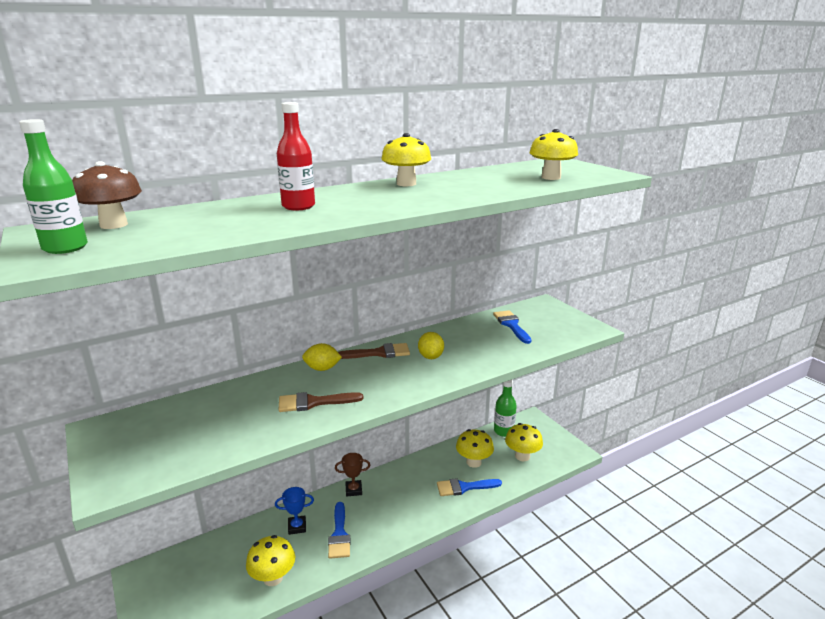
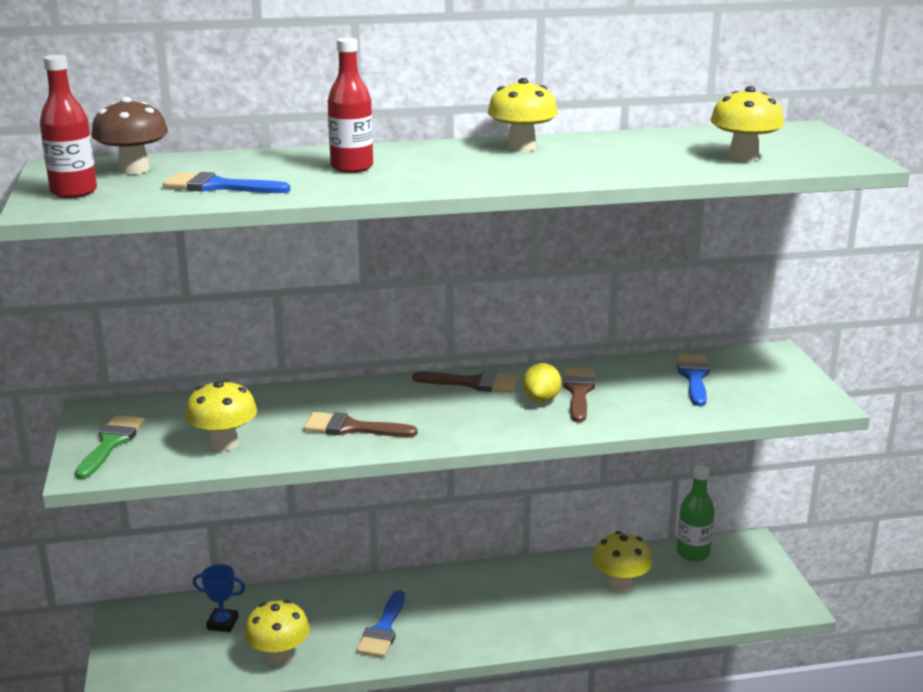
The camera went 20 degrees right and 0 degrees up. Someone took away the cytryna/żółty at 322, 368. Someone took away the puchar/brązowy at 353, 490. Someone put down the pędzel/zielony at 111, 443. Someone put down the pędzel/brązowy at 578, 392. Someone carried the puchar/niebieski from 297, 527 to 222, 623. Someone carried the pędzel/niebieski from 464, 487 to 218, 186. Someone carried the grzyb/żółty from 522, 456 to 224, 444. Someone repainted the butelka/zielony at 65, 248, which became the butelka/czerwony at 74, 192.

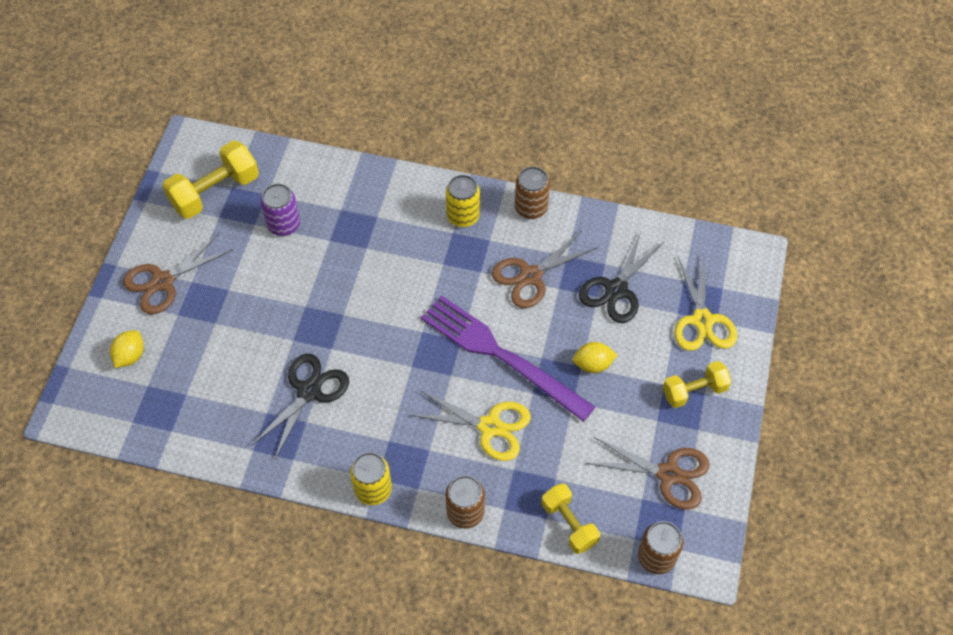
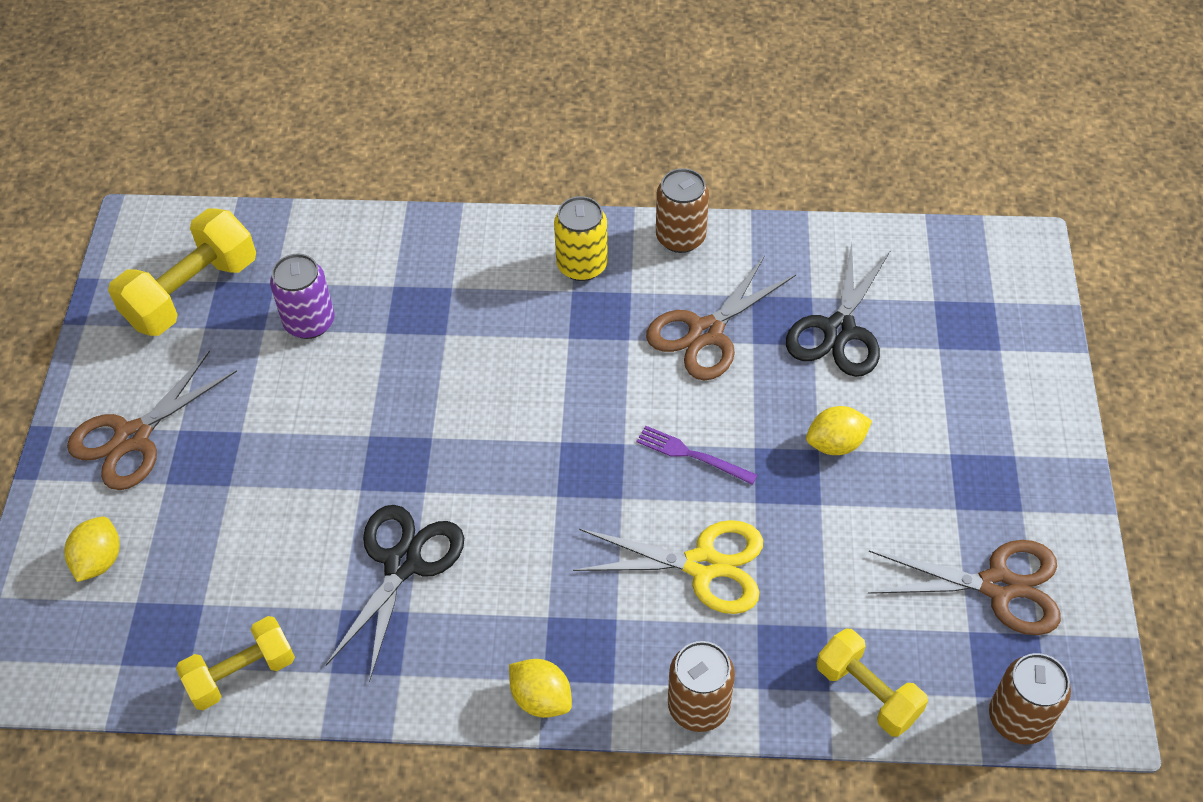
The camera went 10 degrees left and 5 degrees down. Someone took away the nożyczki/żółty at 702, 320. Someone carried the hantel/żółty from 694, 391 to 241, 673. Someone swapped the puszka/żółty at 373, 489 for the cytryna/żółty at 541, 698. Someone scaled the widelec/fioletowy at 501, 355 by 0.40.

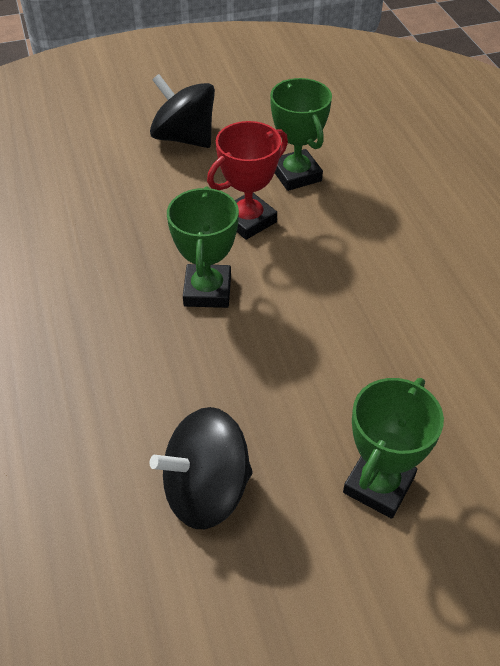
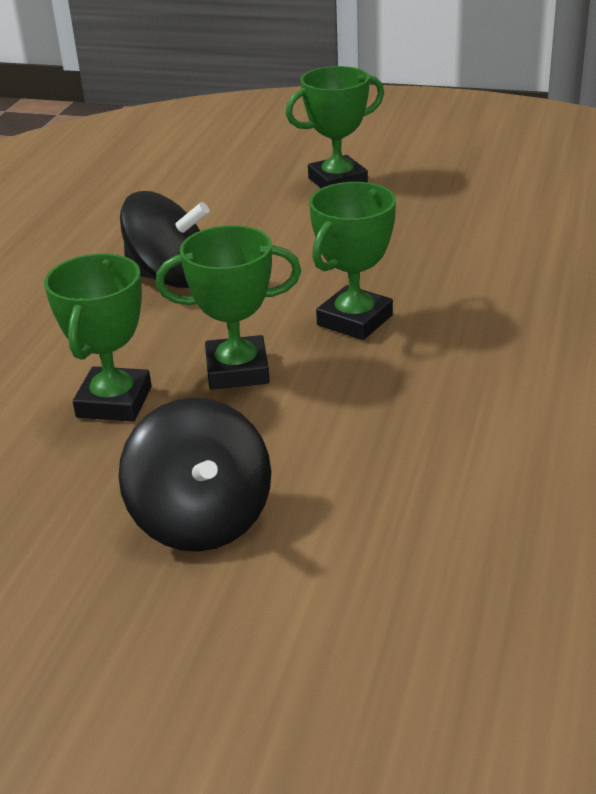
The camera went 145 degrees left and 15 degrees down. Someone carried the bączek/czarny from 206, 490 to 170, 278. Someone repainted the puchar/czerwony at 248, 220, which became the puchar/zielony at 237, 370.

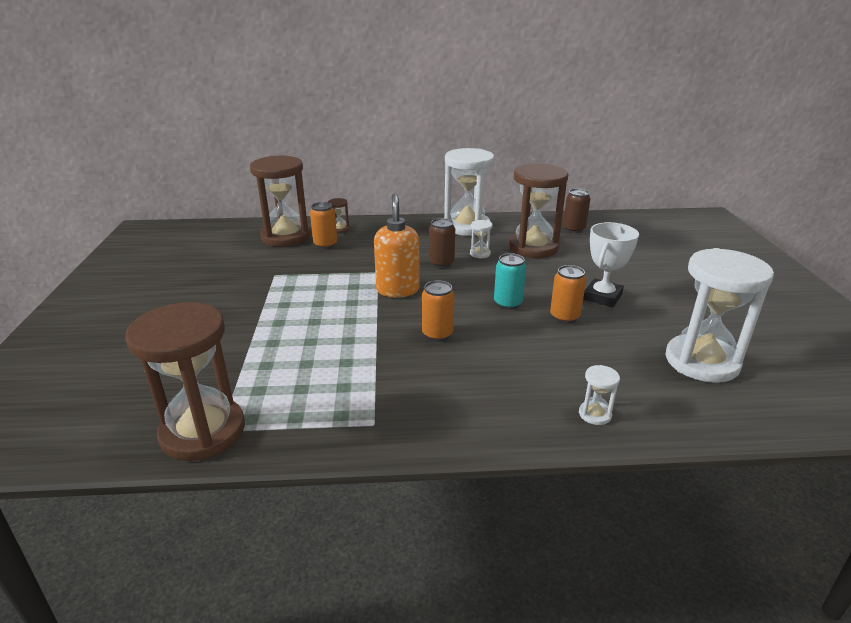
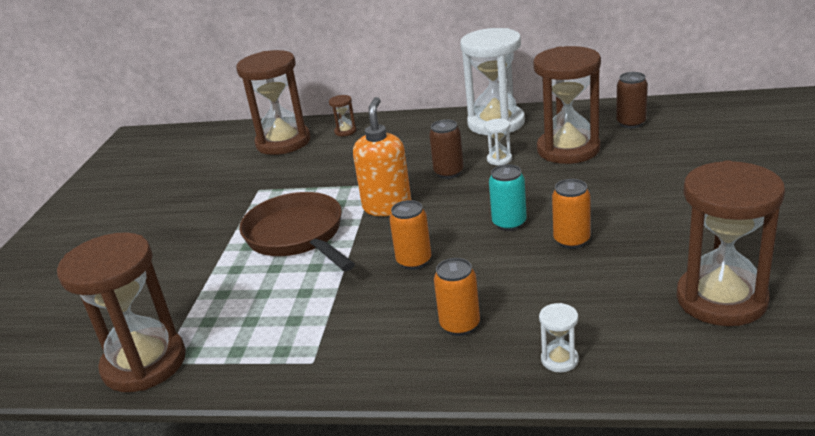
The camera went 15 degrees right and 0 degrees up. Someone took away the puchar/biały at 602, 297. Someone put down the patelnia/brązowy at 298, 236. Someone carried the puszka/pomarańczowy from 325, 245 to 460, 325. Someone repainted the klepsydra/biały at 701, 362, which became the klepsydra/brązowy at 721, 299.

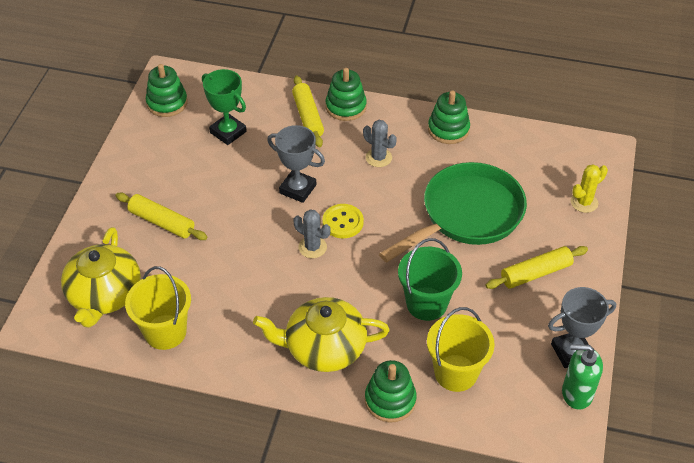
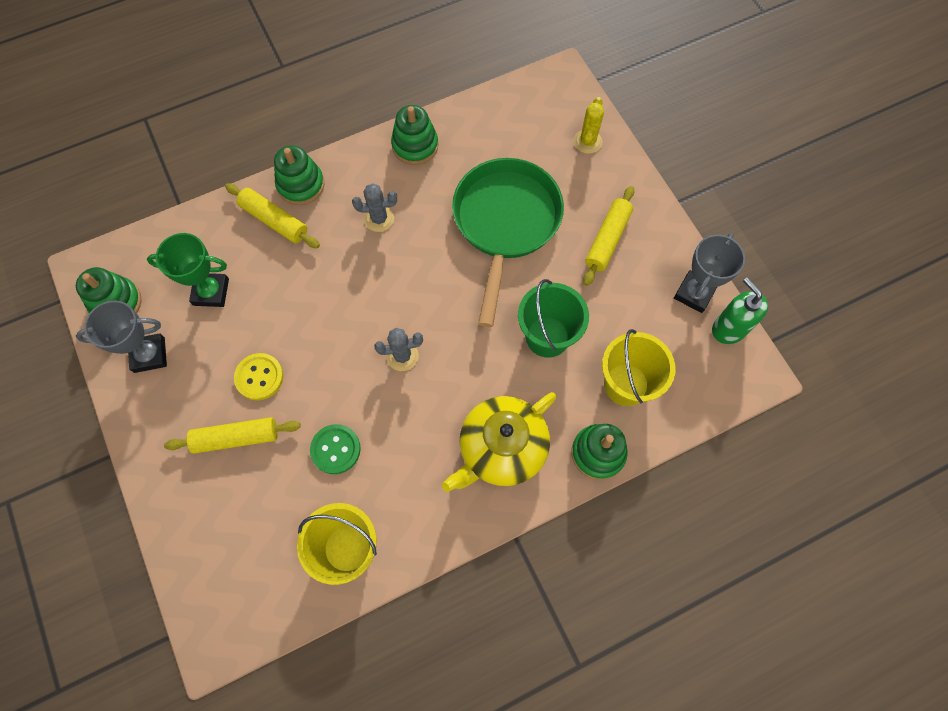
The camera went 40 degrees left and 20 degrees up. Someone took away the imbryk/żółty at 104, 295. Someone put down the guzik/zielony at 335, 449. Someone carried the puchar/szary from 298, 189 to 149, 355. Someone carried the guzik/żółty from 343, 222 to 259, 377. Someone rotated the dozownik mydła/zielony at 576, 393 by 90 degrees clockwise.

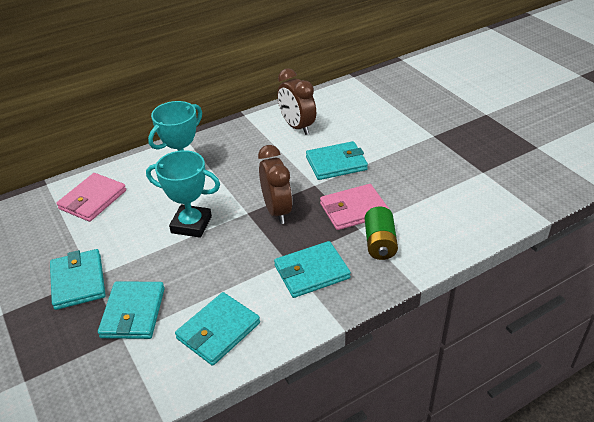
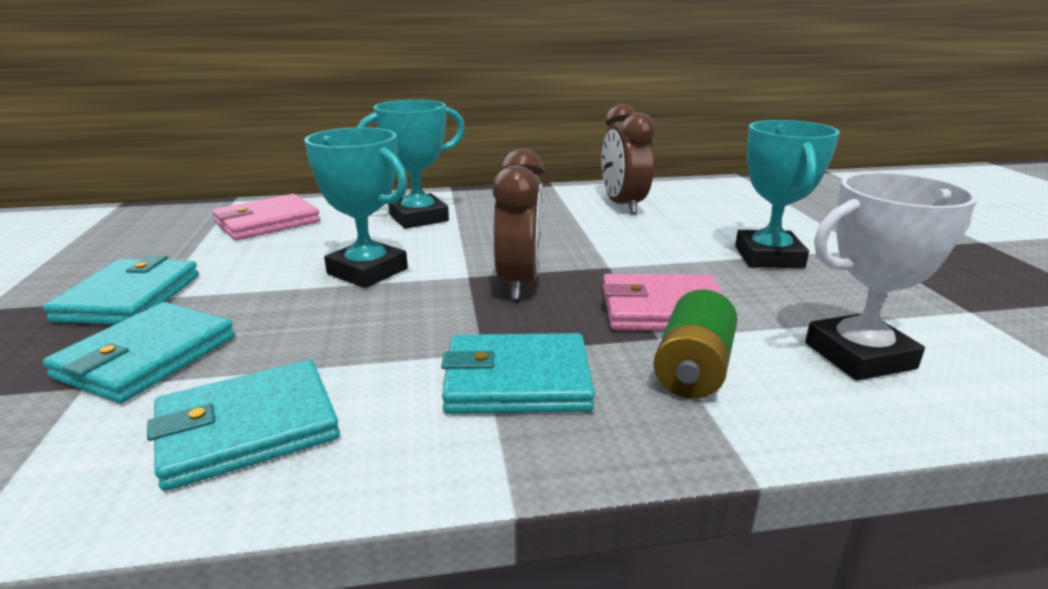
The camera went 20 degrees right and 15 degrees down. Someone took away the portfel/turkusowy at 336, 163. Someone put down the puchar/turkusowy at 768, 257. Someone put down the puchar/biały at 859, 355.

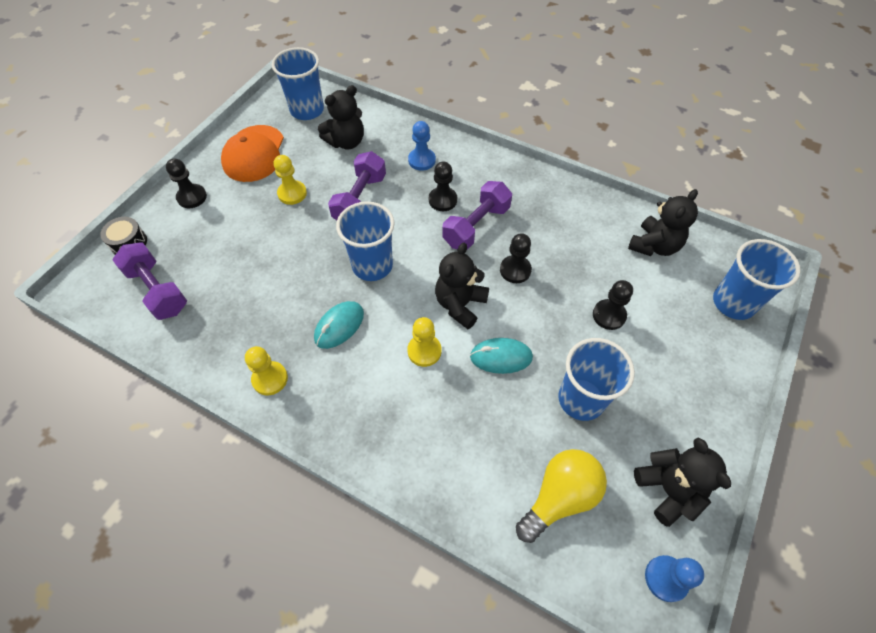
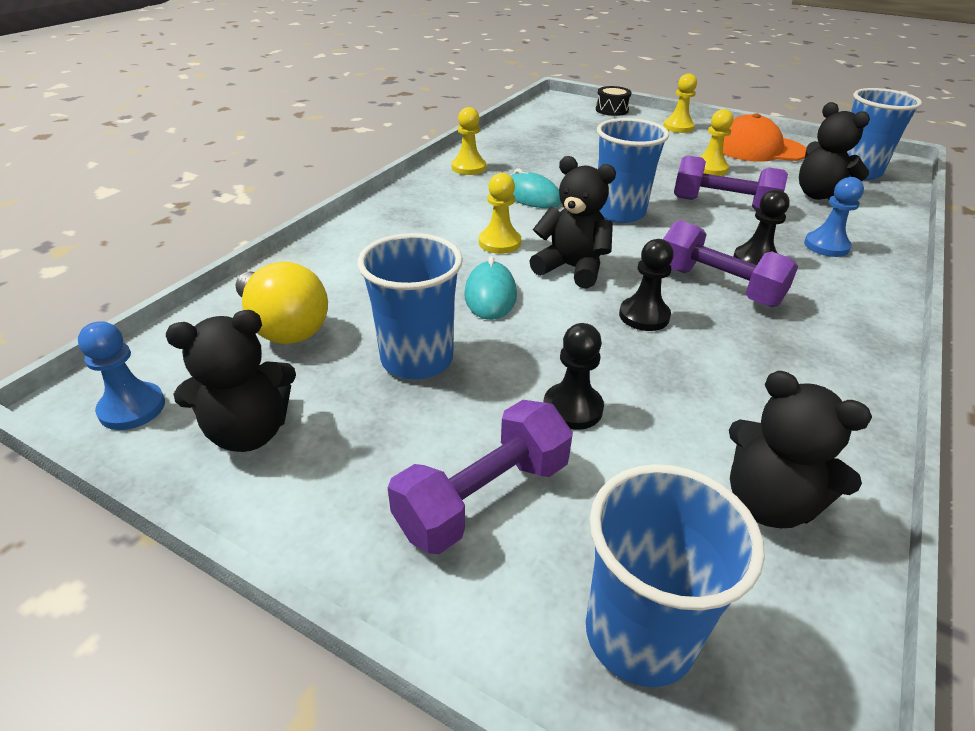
The camera went 90 degrees right and 20 degrees down. Someone carried the hantel/fioletowy from 157, 290 to 483, 497. Someone repainted the pionek/czarny at 192, 197, which became the pionek/żółty at 678, 127.

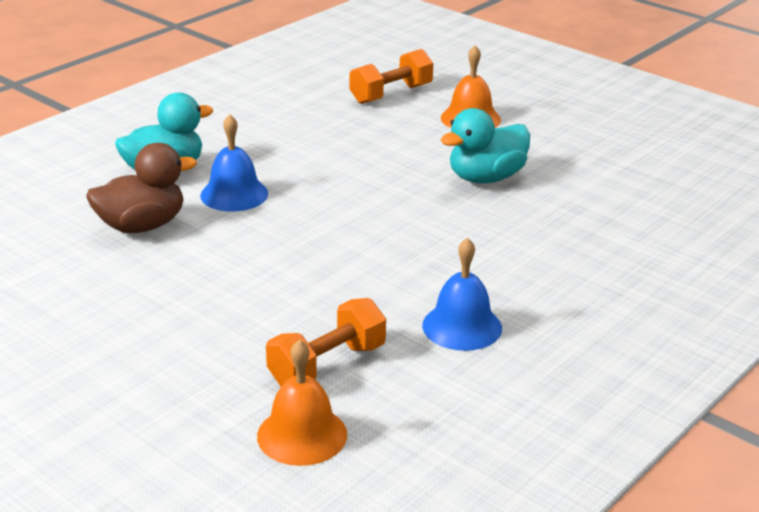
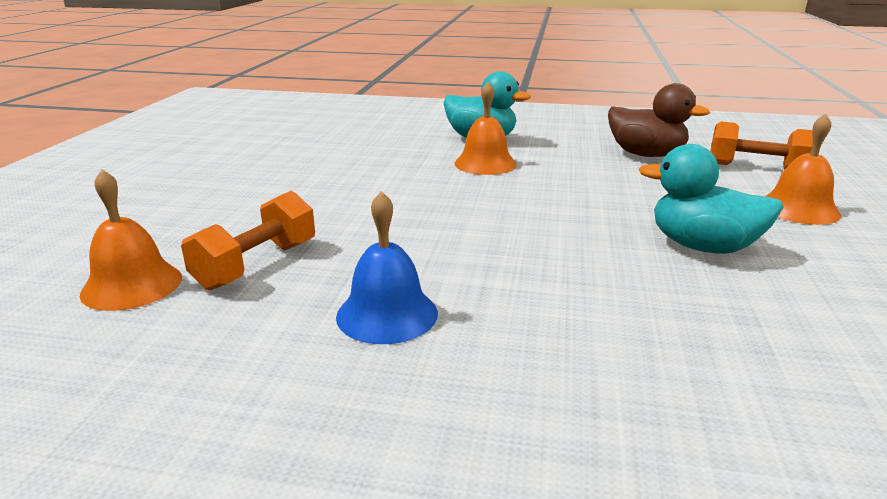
The camera went 60 degrees right and 5 degrees down. Someone carried the kaczka/brązowy from 142, 226 to 646, 155. Someone repainted the dzwonek/niebieski at 234, 194, which became the dzwonek/pomarańczowy at 485, 163. Someone rotated the hantel/pomarańczowy at 327, 365 by 75 degrees counterclockwise.

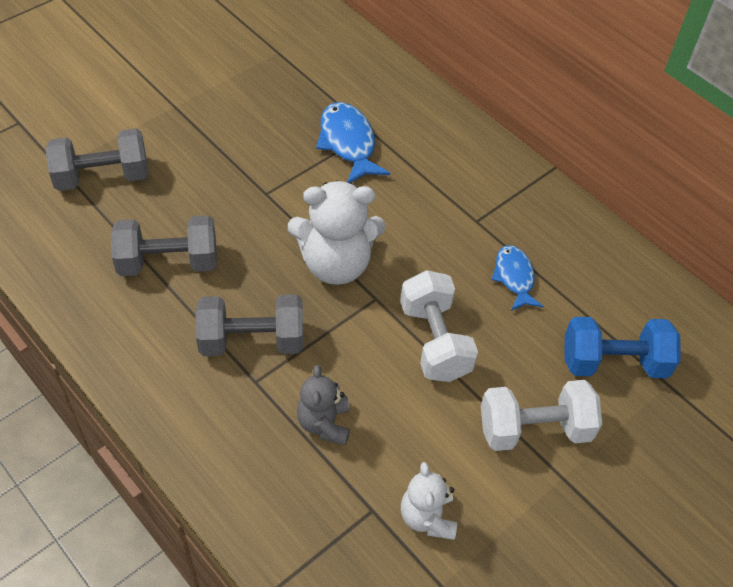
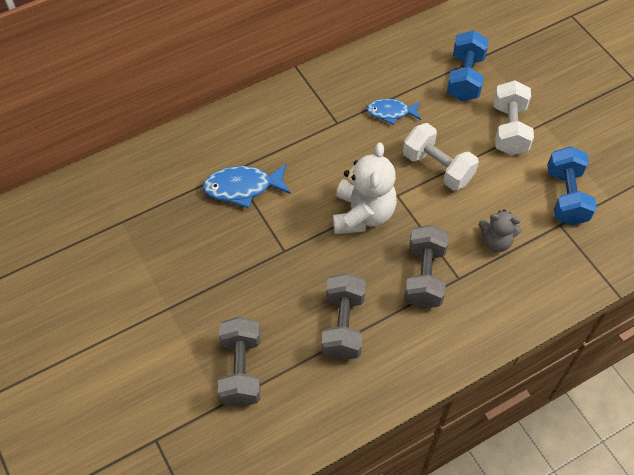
The camera went 75 degrees left and 5 degrees up. Someone swapped the miś/biały at 427, 517 for the hantel/niebieski at 566, 197. Someone rotated the hantel/biały at 434, 341 by 45 degrees clockwise.

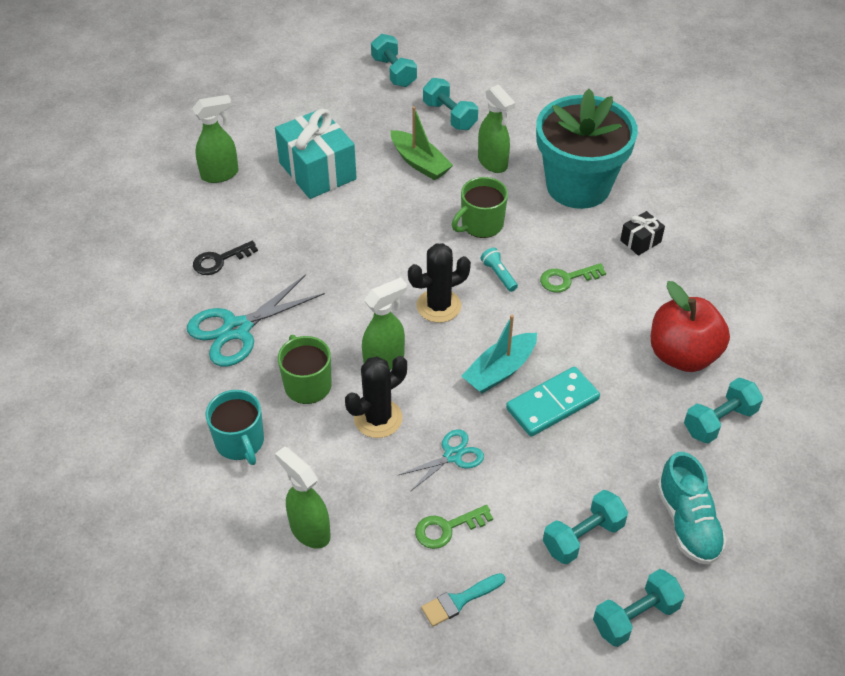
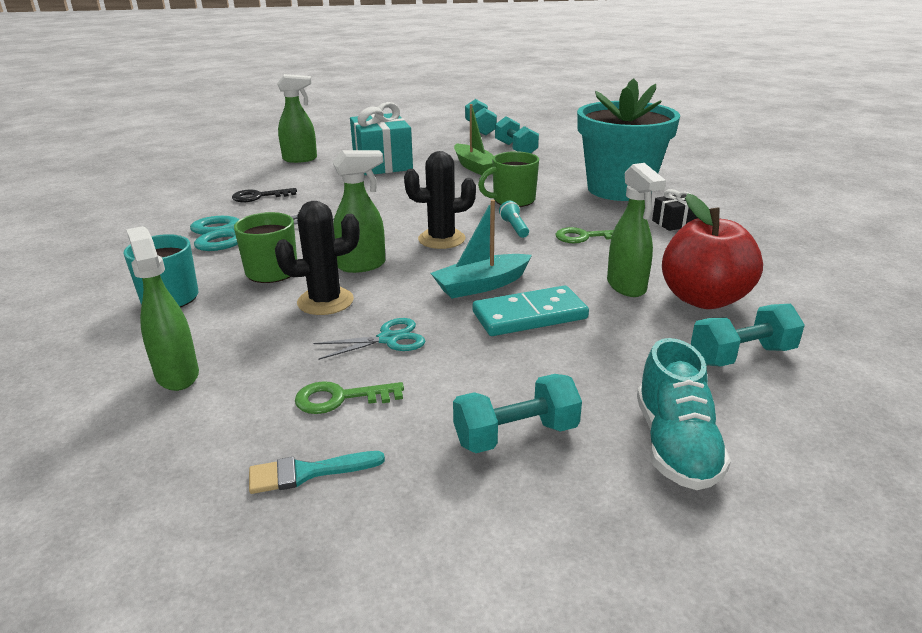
The camera went 15 degrees right and 20 degrees down. Someone took away the hantel/turkusowy at 635, 617. Someone carried the spryskiwacz/zielony from 493, 163 to 626, 287.

